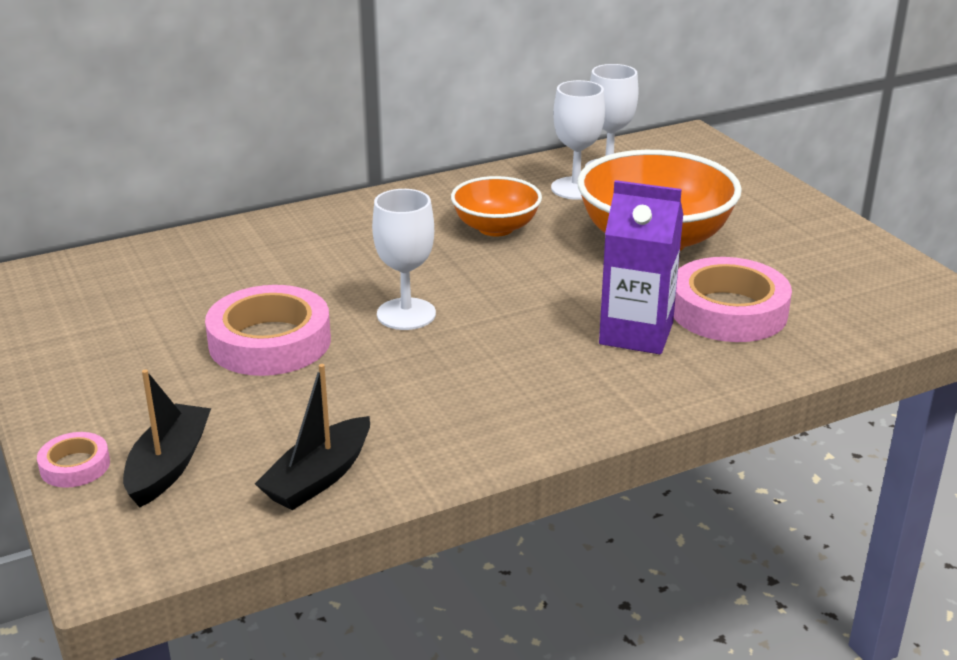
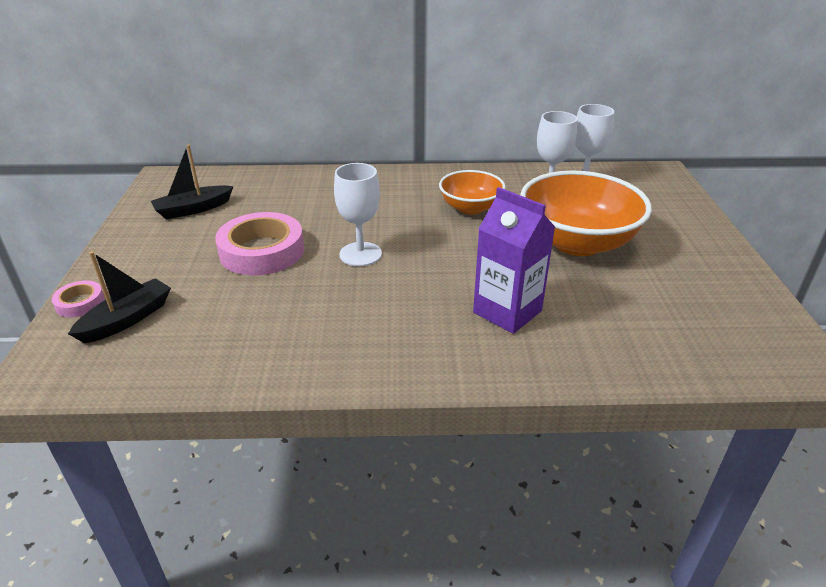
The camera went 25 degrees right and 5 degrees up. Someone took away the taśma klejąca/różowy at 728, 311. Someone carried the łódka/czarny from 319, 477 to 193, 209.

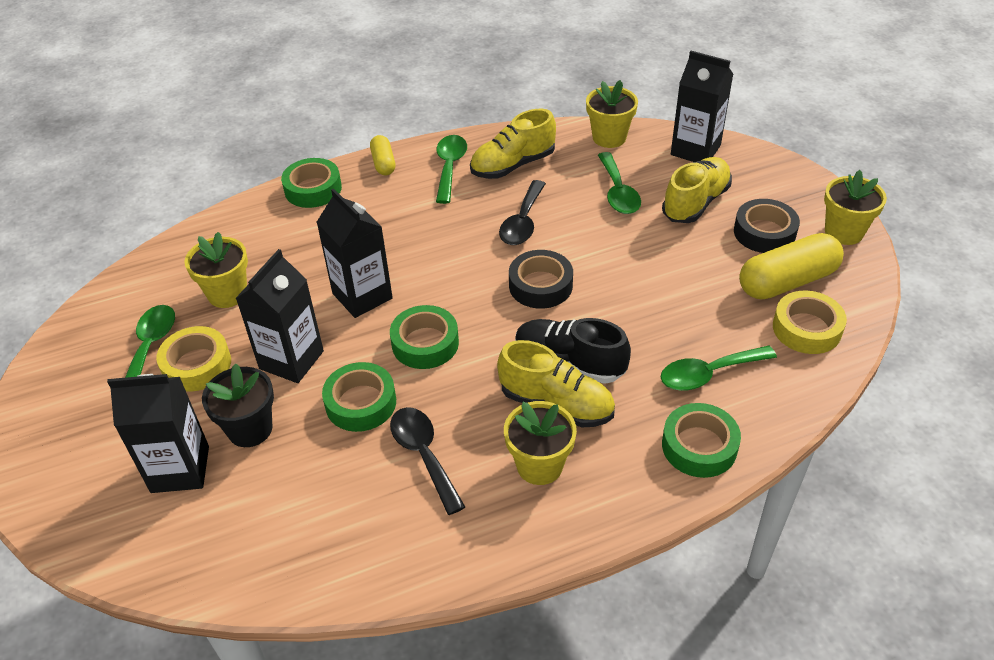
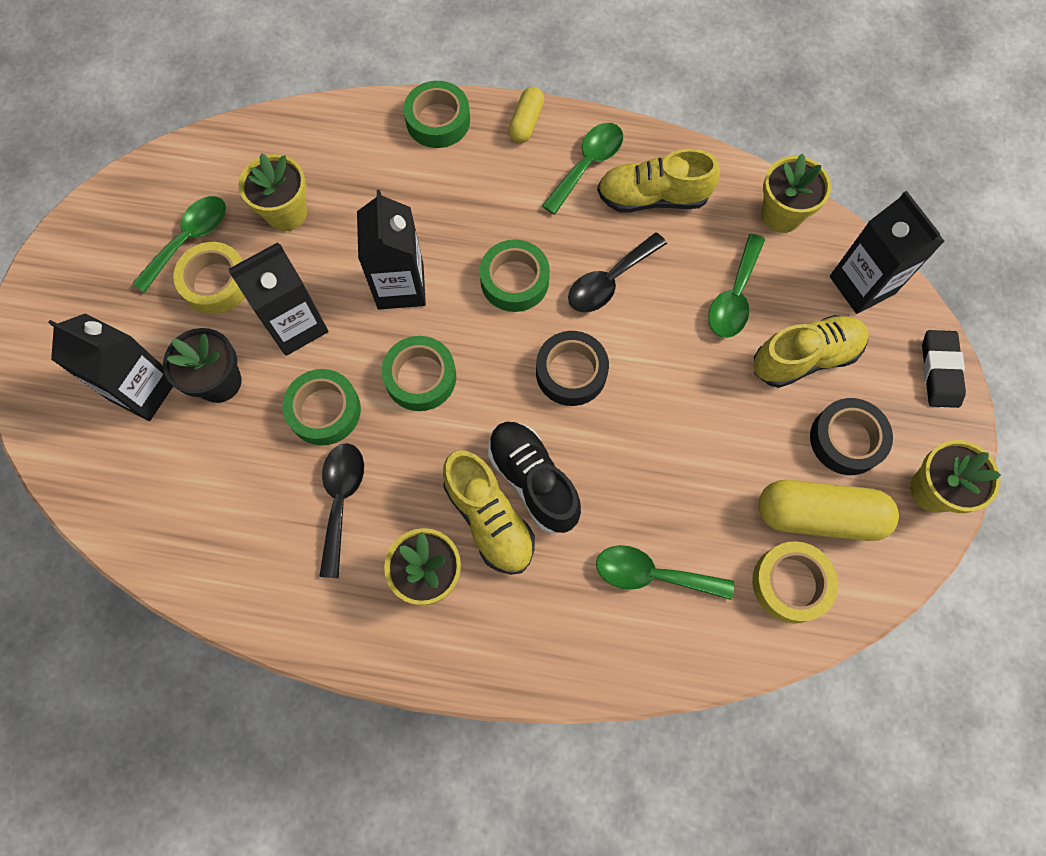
The camera went 30 degrees right and 25 degrees up. Someone put down the gumka do mazania/czarny at 939, 371. Someone carried the taśma klejąca/zielony from 699, 446 to 514, 280.

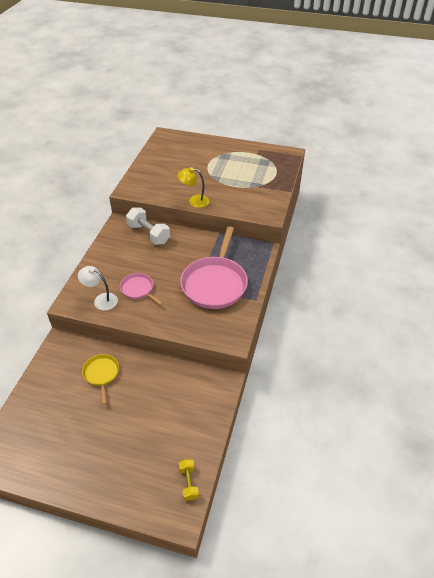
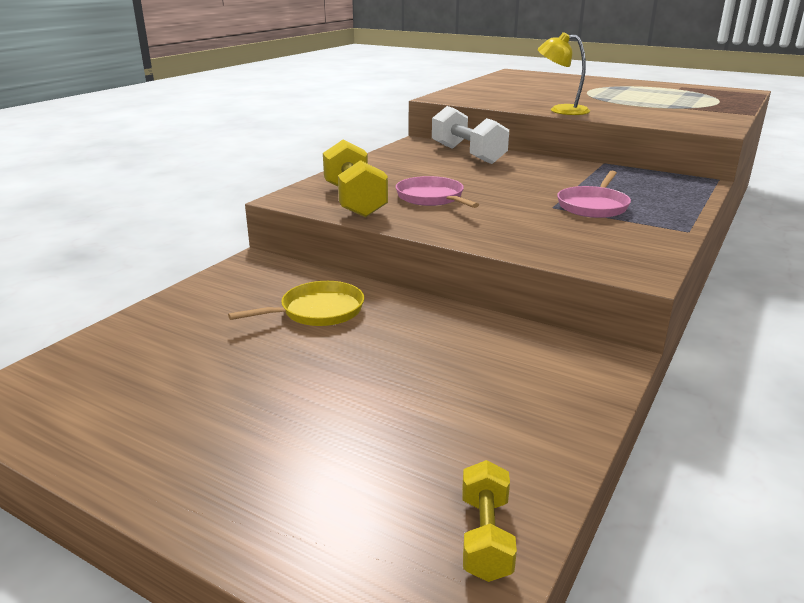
The camera went 15 degrees right and 20 degrees down. Someone swapped the lampka/biały at 101, 300 for the hantel/żółty at 354, 201. Someone rotated the patelnia/żółty at 101, 374 by 60 degrees clockwise. Someone scaled the patelnia/różowy at 215, 283 by 0.50.

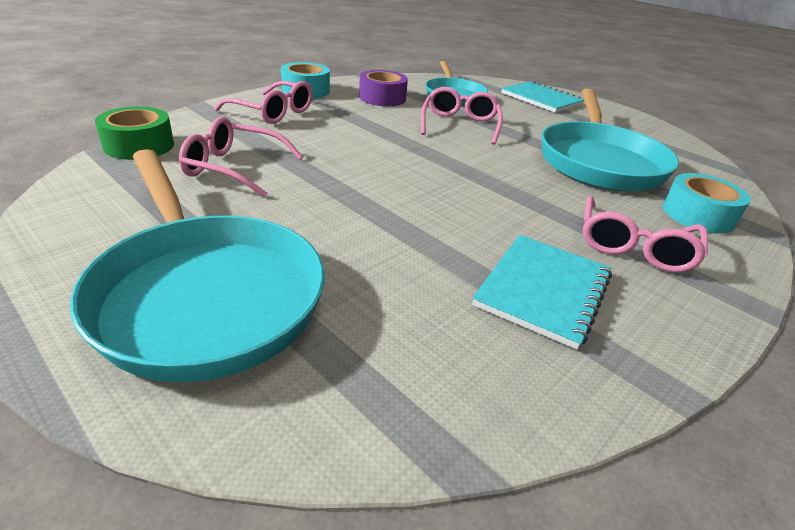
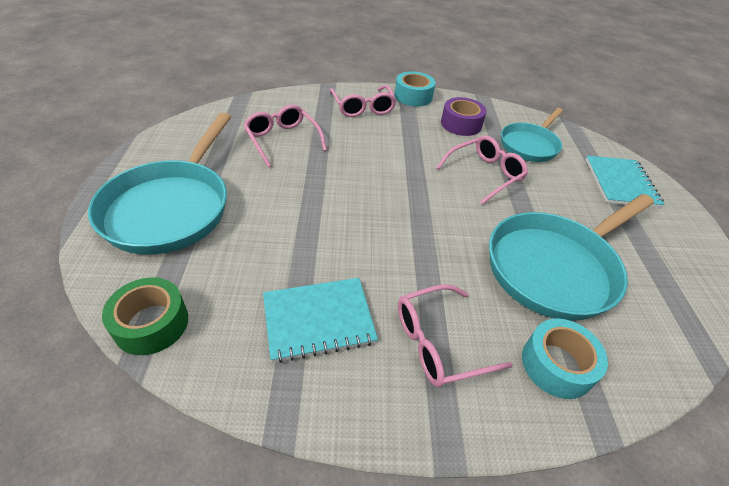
The camera went 45 degrees right and 10 degrees up. Someone carried the taśma klejąca/zielony from 139, 145 to 151, 324.

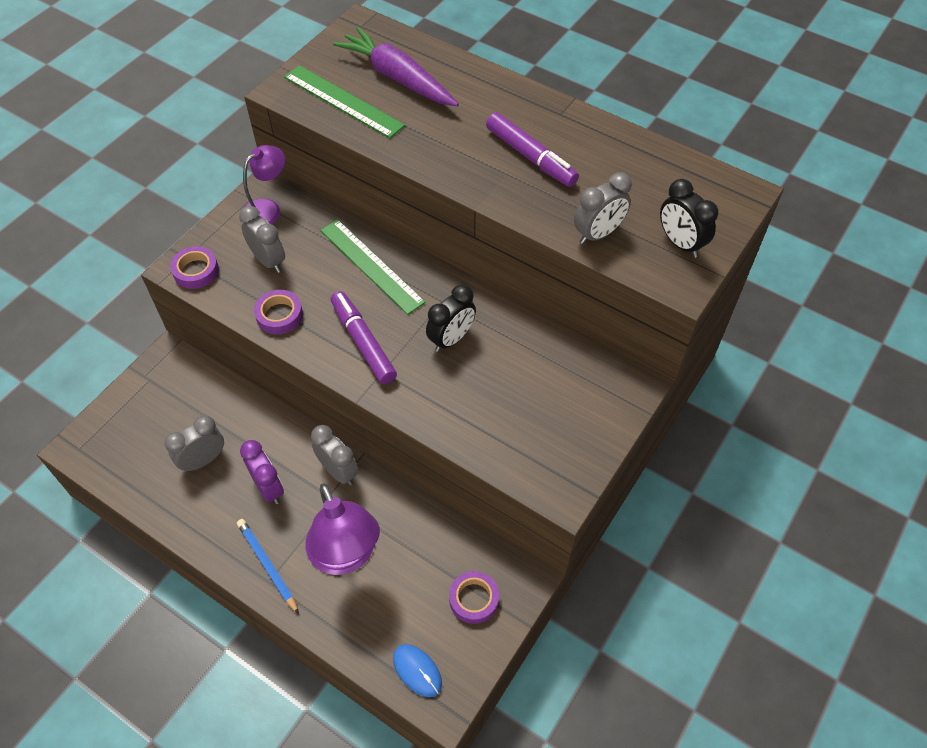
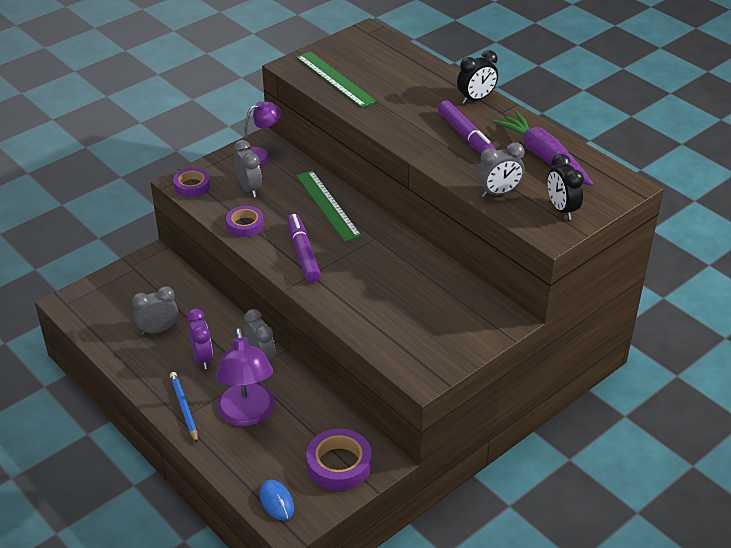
The camera went 15 degrees right and 15 degrees down. Someone carried the marchewka/fioletowy from 397, 78 to 543, 157. Someone carried the budzik/czarny from 451, 339 to 476, 99. Someone scaled the taśma klejąca/fioletowy at 473, 599 by 1.55.

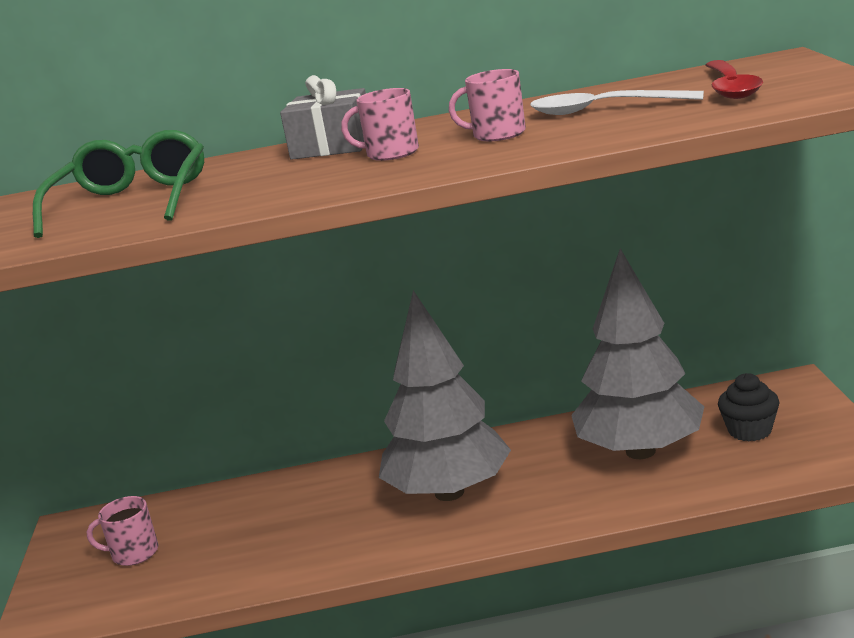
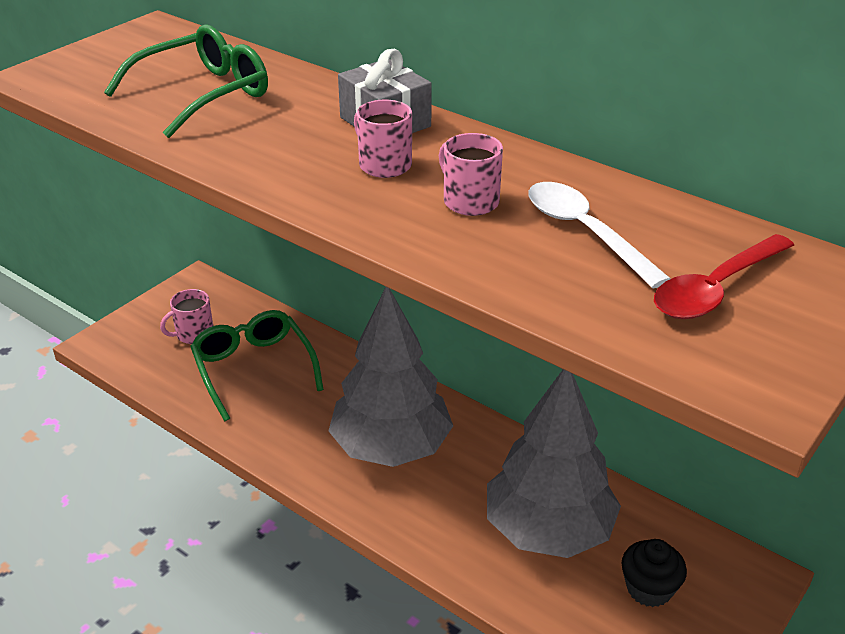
The camera went 40 degrees right and 15 degrees up. Someone put down the okulary/zielony at 254, 369. Someone rotated the kubek/różowy at 134, 553 by 75 degrees counterclockwise.

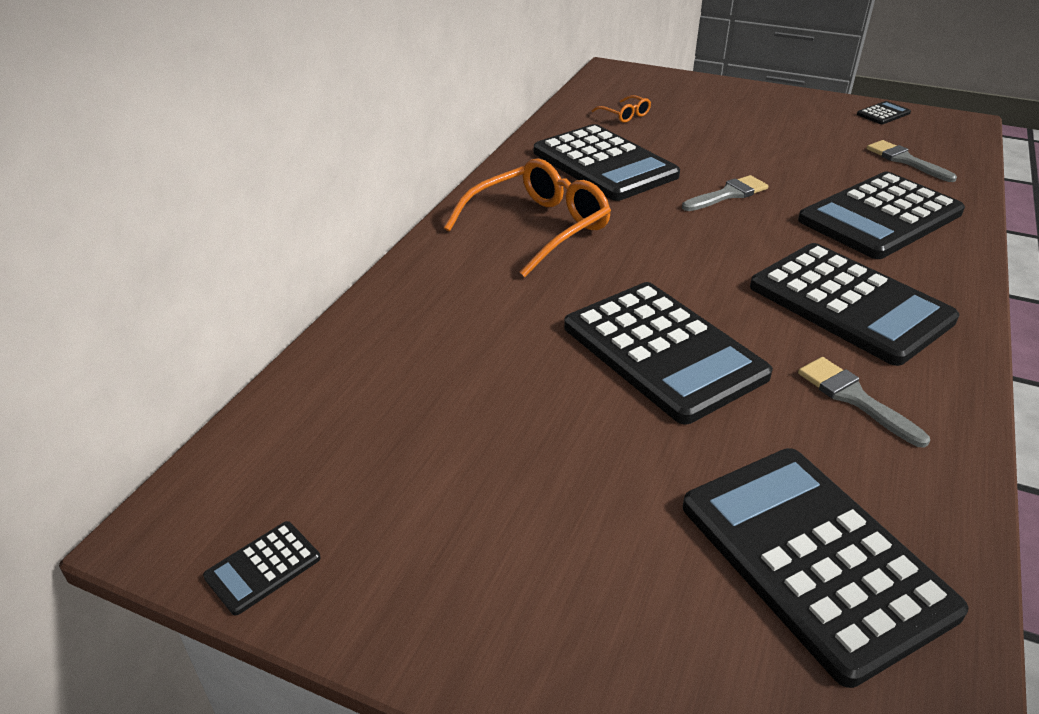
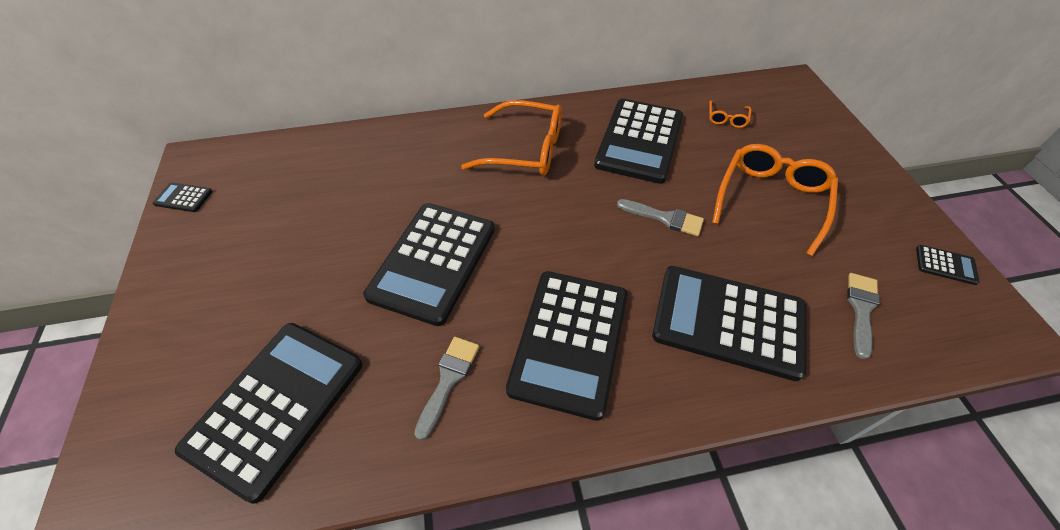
The camera went 55 degrees right and 15 degrees up. Someone put down the okulary/pomarańczowy at 771, 201.

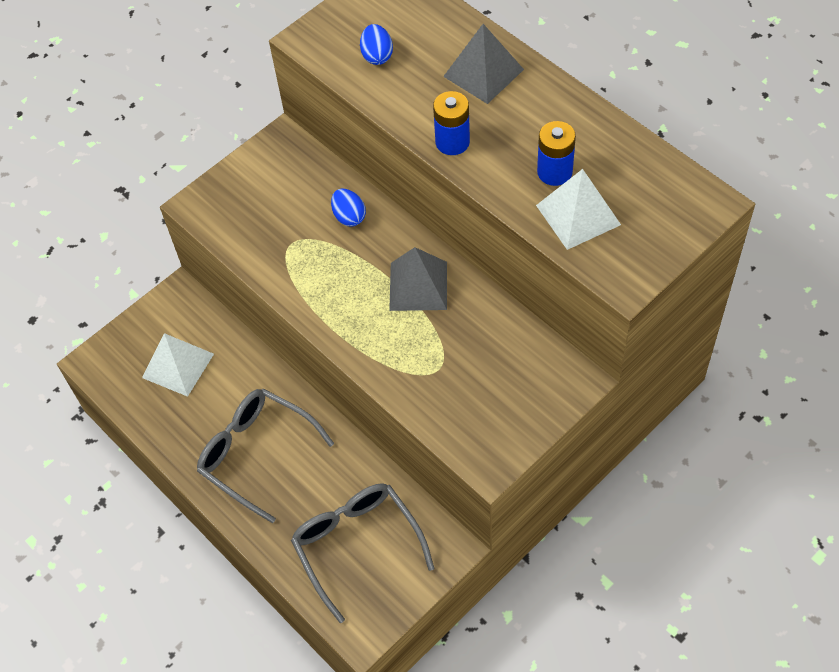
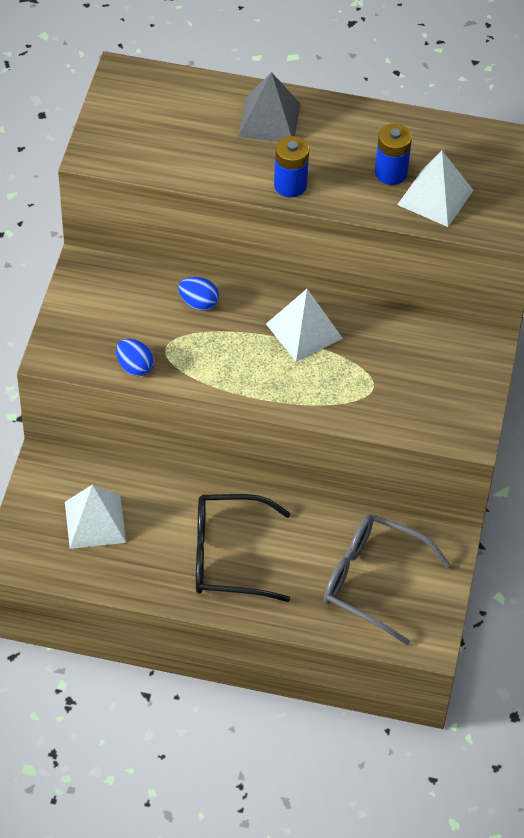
The camera went 40 degrees left and 5 degrees down. Someone carried the jajko/niebieski from 377, 56 to 134, 367. Someone repainted the okulary/szary at 257, 454, which became the okulary/czarny at 229, 556. Someone repainted the piramida/szary at 418, 286, which became the piramida/biały at 304, 331.

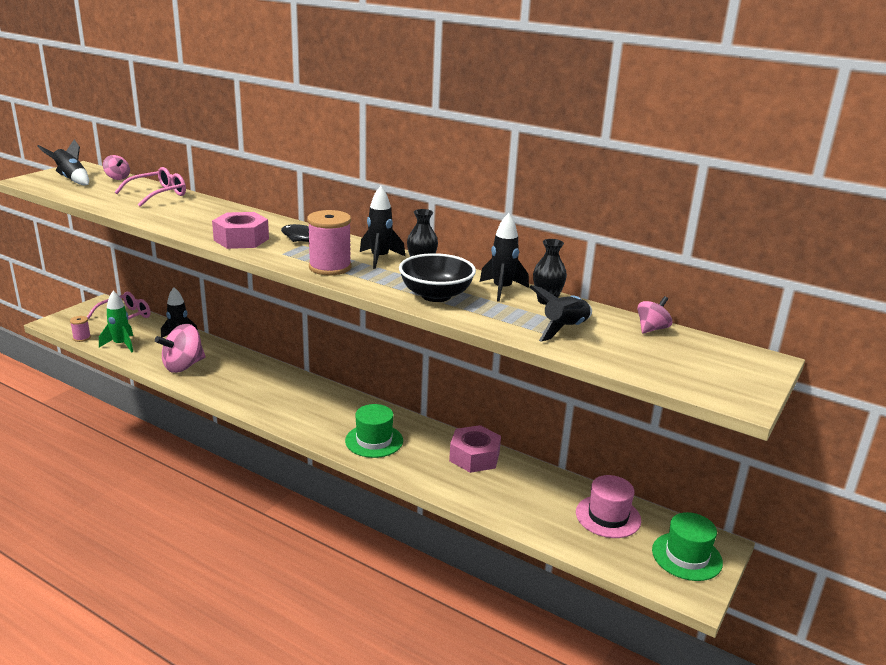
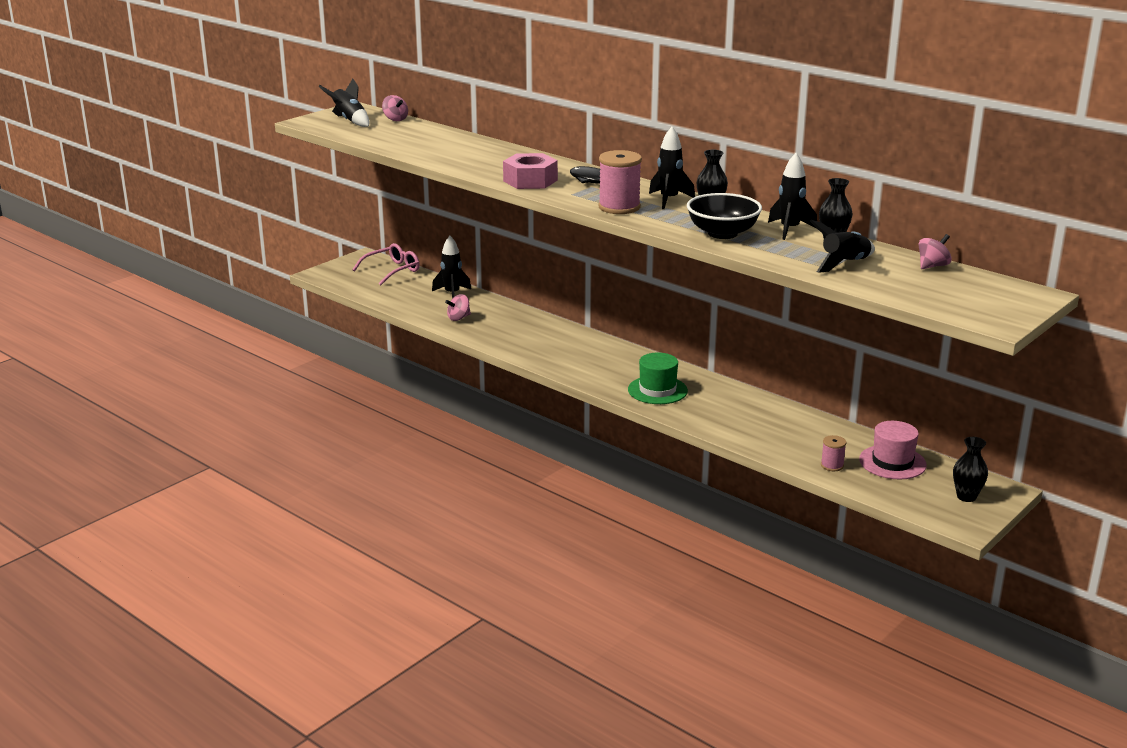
The camera went 10 degrees right and 0 degrees up. Someone took away the rakieta/zielony at 121, 345. Someone took away the okulary/różowy at 158, 194. Someone took away the nakrętka/różowy at 474, 457. Someone carried the szpulka/różowy from 82, 338 to 832, 465. Someone swapped the kapelusz/zielony at 686, 556 for the wazon/czarny at 966, 497. Someone scaled the bączek/różowy at 183, 366 by 0.54.

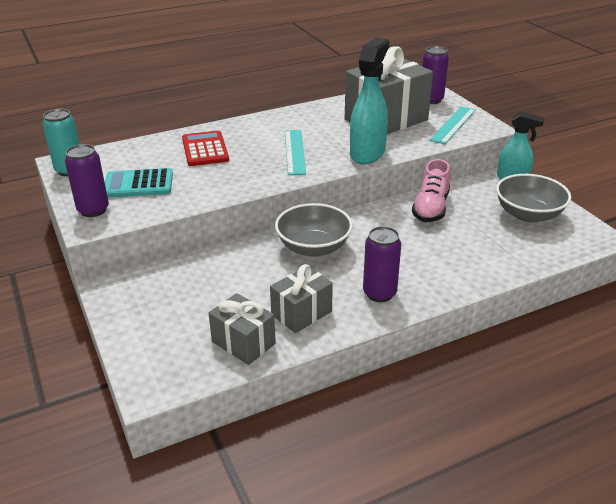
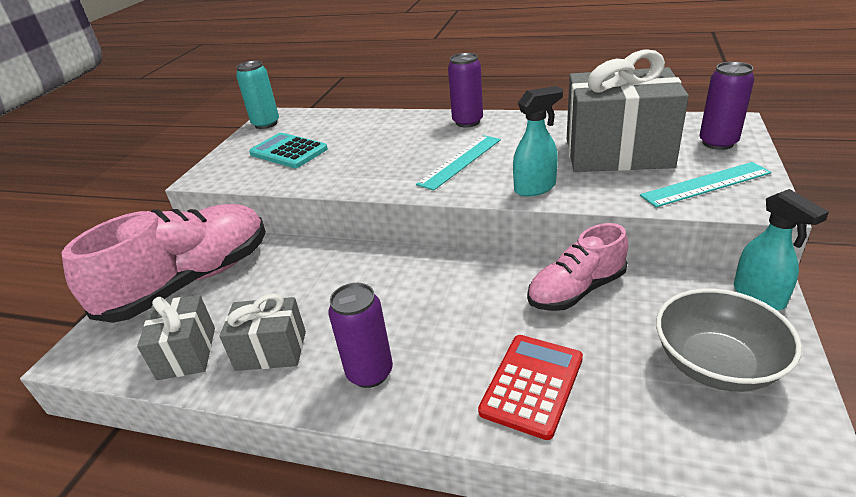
The camera went 45 degrees right and 0 degrees up. Someone took away the miska/szary at 313, 247. Someone put down the but/różowy at 191, 281. Someone carried the puszka/fioletowy from 93, 210 to 467, 122. Someone carried the kalkulator/czerwony from 205, 149 to 532, 385. Someone scaled the spryskiwacz/turkusowy at 367, 153 by 0.65.

